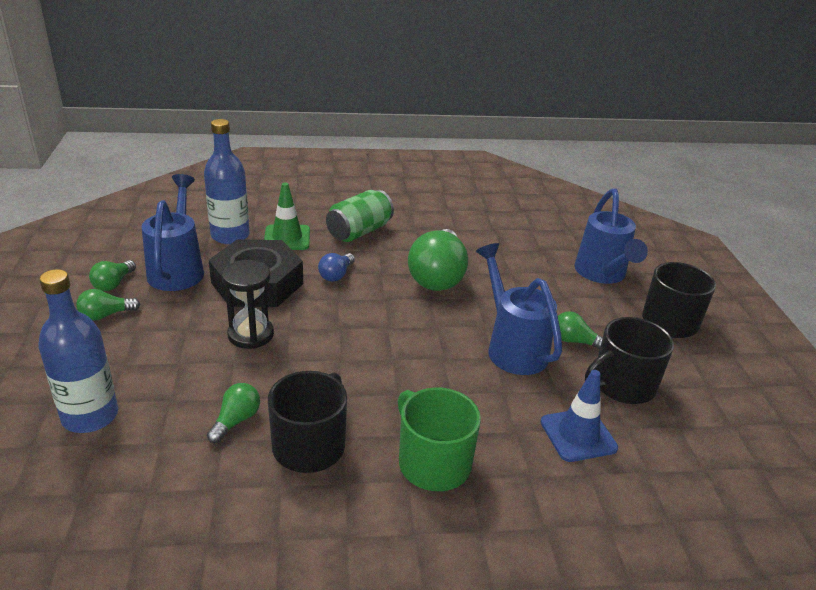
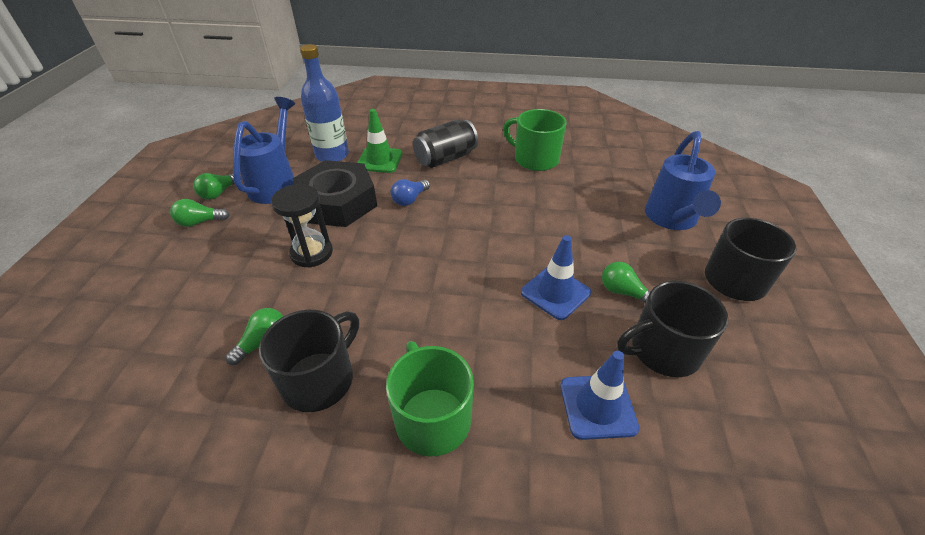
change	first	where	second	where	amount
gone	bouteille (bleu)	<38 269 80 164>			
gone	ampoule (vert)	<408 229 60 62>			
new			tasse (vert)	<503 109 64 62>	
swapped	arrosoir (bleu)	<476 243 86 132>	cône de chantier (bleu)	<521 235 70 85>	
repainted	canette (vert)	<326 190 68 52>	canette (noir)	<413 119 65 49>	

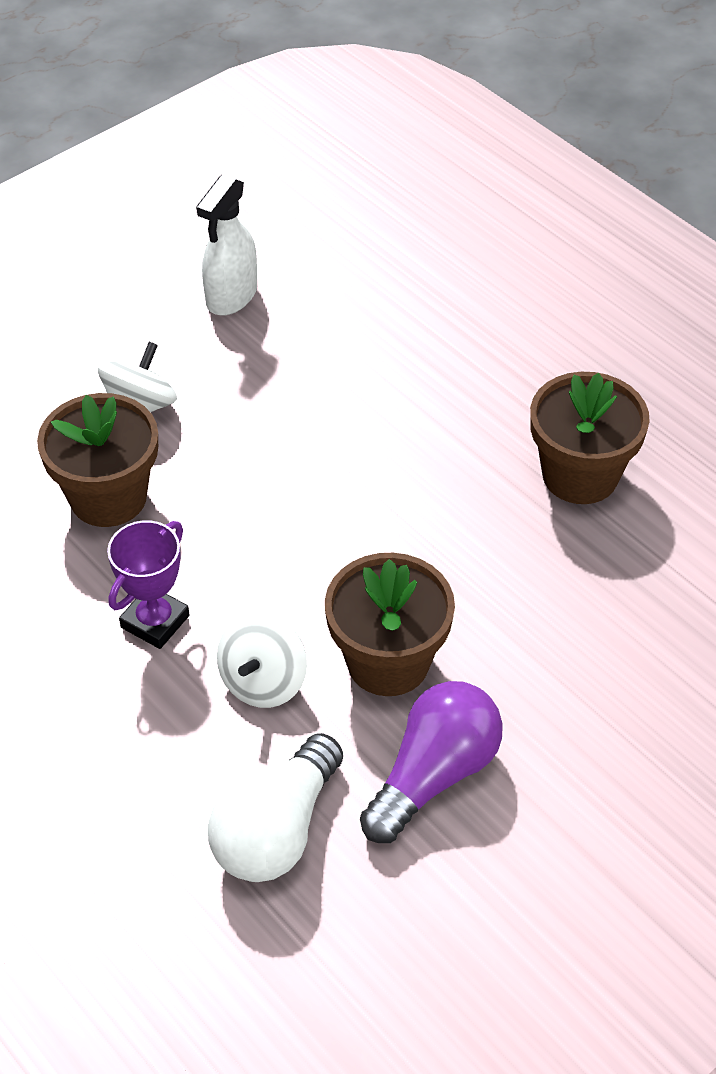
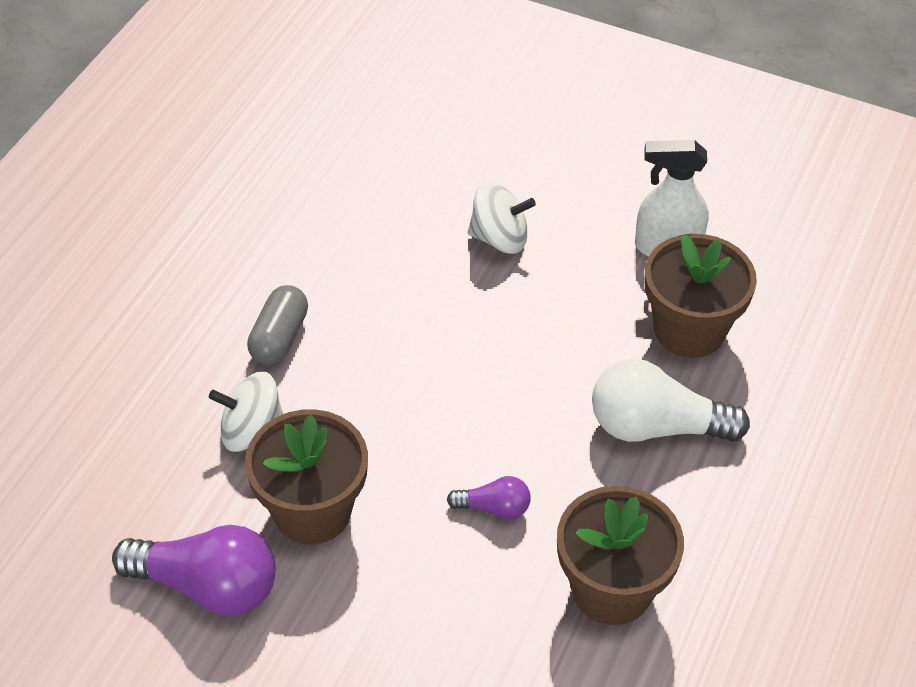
change	first	where	second	where	amount
new			ampoule (violet)	<447 476 84 43>	
shifted	pot de fleurs (marron)	<37 393 121 134>		<645 234 112 124>	
shifted	ampoule (blanc)	<208 733 135 149>		<592 359 158 83>	
swapped	trophée (violet)	<107 520 82 129>	gélule (gris)	<247 285 61 80>	

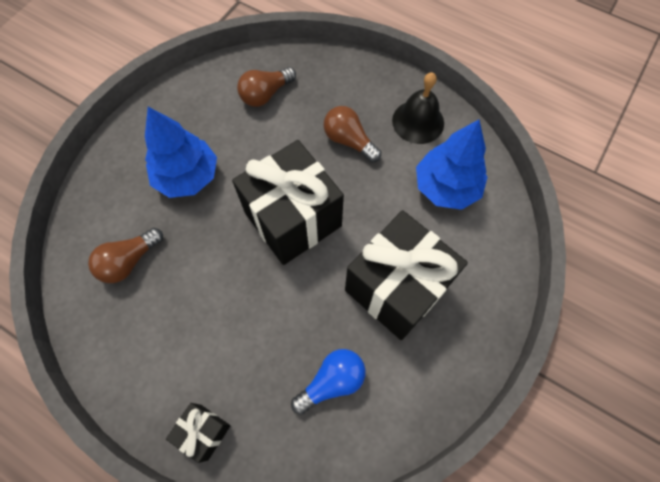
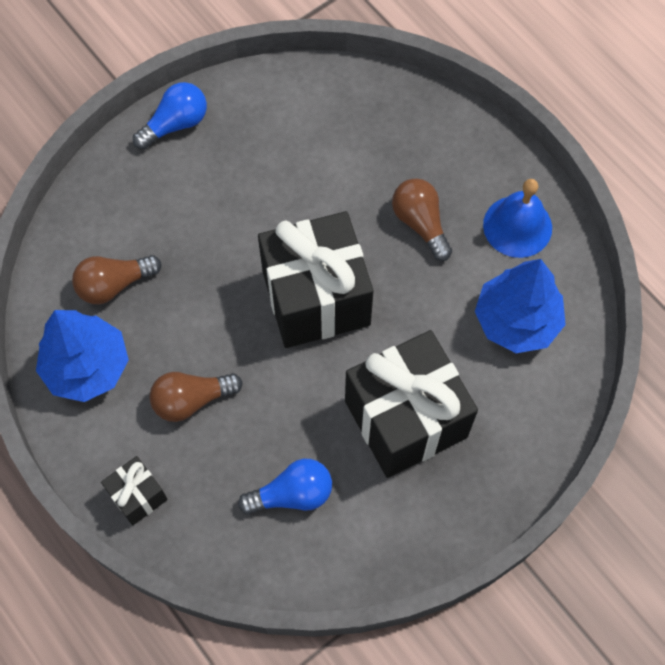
change	first	where	second	where	amount
new			ampoule (bleu)	<133 82 74 68>	
shifted	arbre (bleu)	<145 107 72 91>		<36 310 93 92>	
shifted	ampoule (marron)	<237 67 59 40>		<149 372 94 50>	
repainted	cloche (noir)	<392 72 52 72>	cloche (bleu)	<483 179 69 79>	

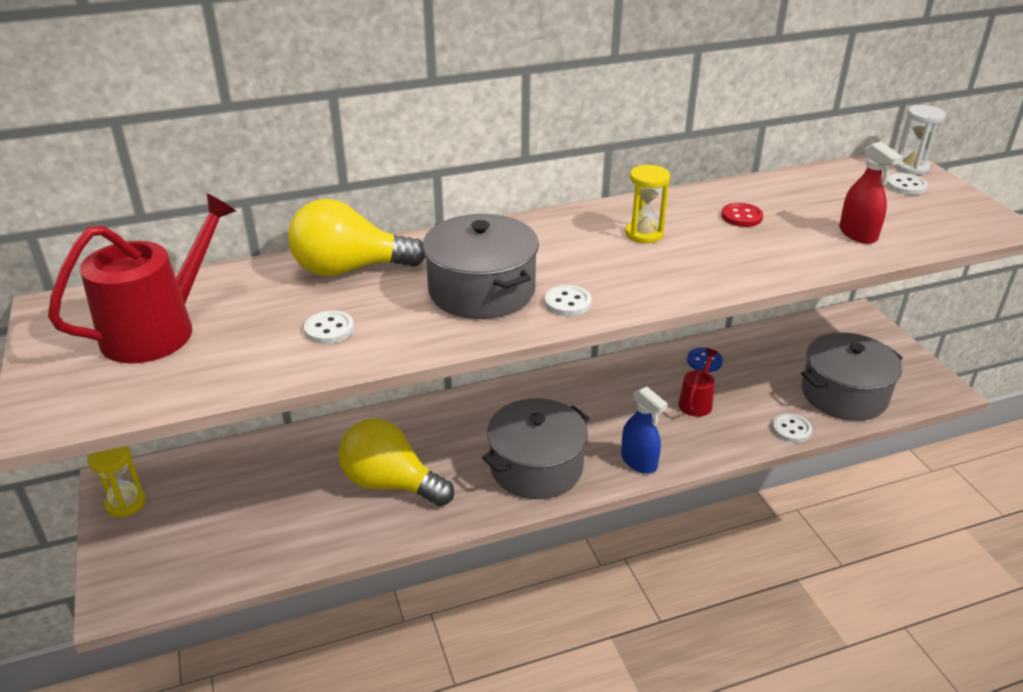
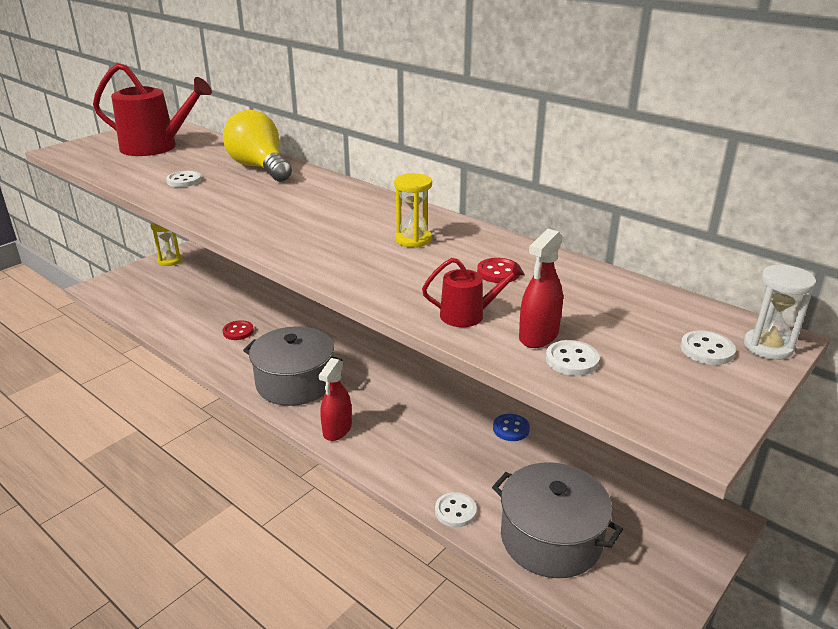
change	first	where	second	where	amount
gone	marmite (gris)	<423 214 116 105>			
shifted	bouton (blanc)	<544 285 48 31>		<546 340 54 36>	
shifted	arrosoir (rouge)	<678 349 40 68>		<422 258 103 69>	
swapped	ampoule (jaune)	<338 418 116 88>	bouton (rouge)	<223 320 31 20>	
repainted	vaporisateur (bleu)	<621 387 47 87>	vaporisateur (rouge)	<319 358 33 83>	

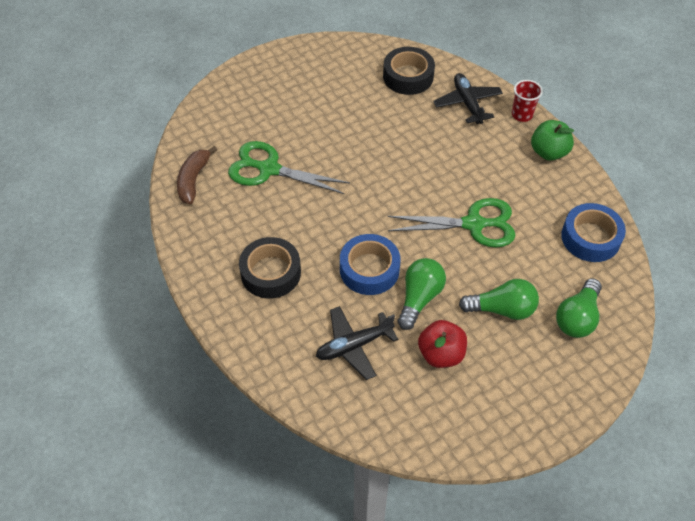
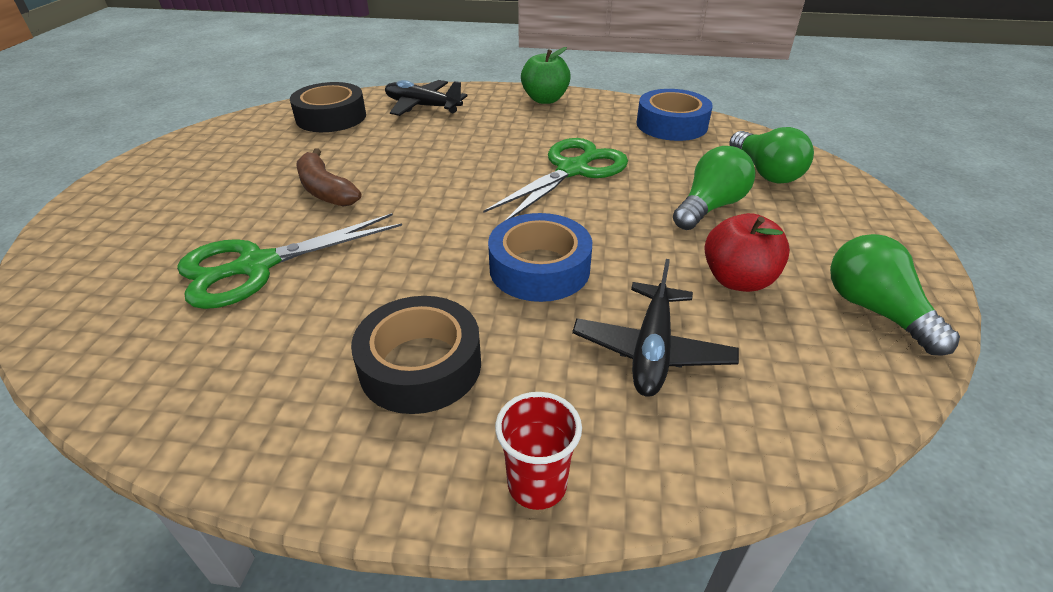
change	first	where	second	where	amount
shifted	banane (marron)	<177 146 40 58>		<297 148 64 59>	
shifted	ampoule (vert)	<398 258 48 72>		<830 234 130 122>	
shifted	gobelet (rouge)	<512 80 31 42>		<495 392 87 118>	

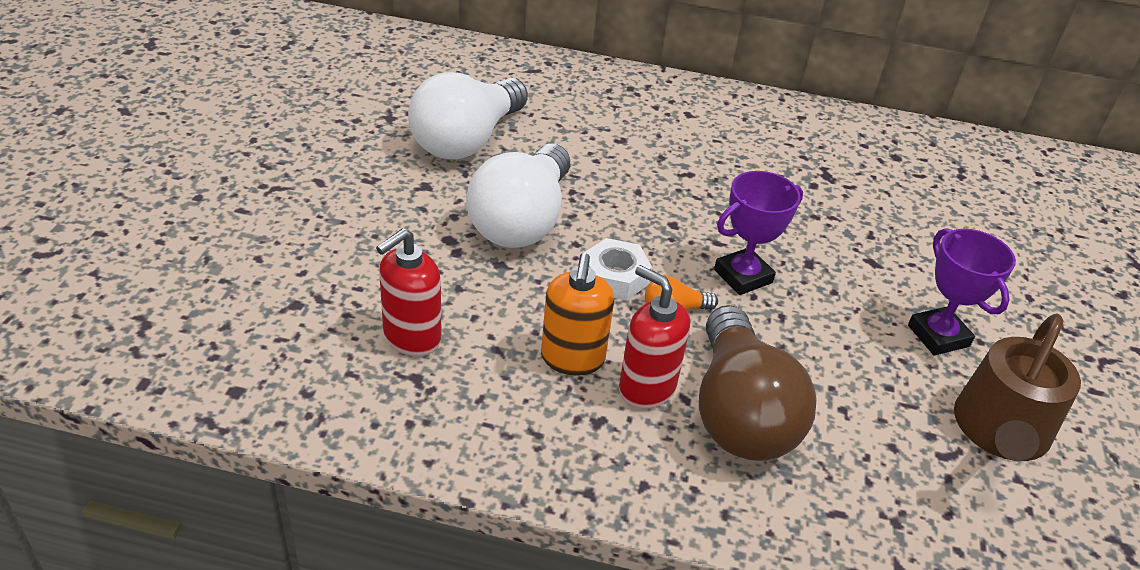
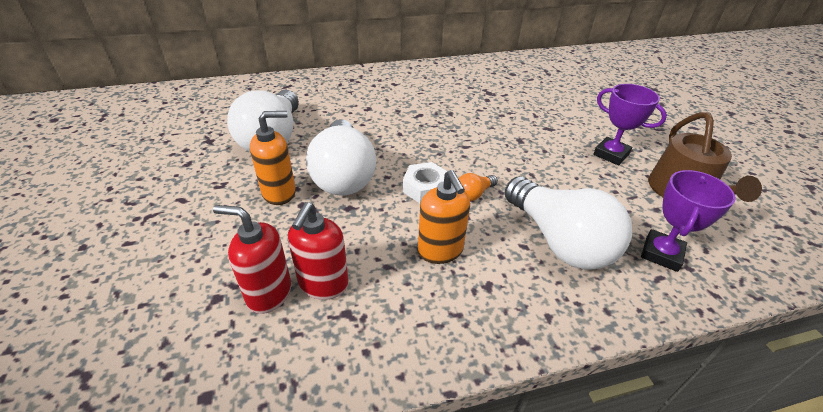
change	first	where	second	where	amount
new			distributeur de savon (orange)	<250 111 46 94>	
shifted	distributeur de savon (rouge)	<619 265 71 144>		<213 205 78 109>	
shifted	trophée (violet)	<714 171 89 124>		<641 170 95 102>	
repainted	ampoule (marron)	<699 305 118 156>	ampoule (blanc)	<505 176 127 94>	

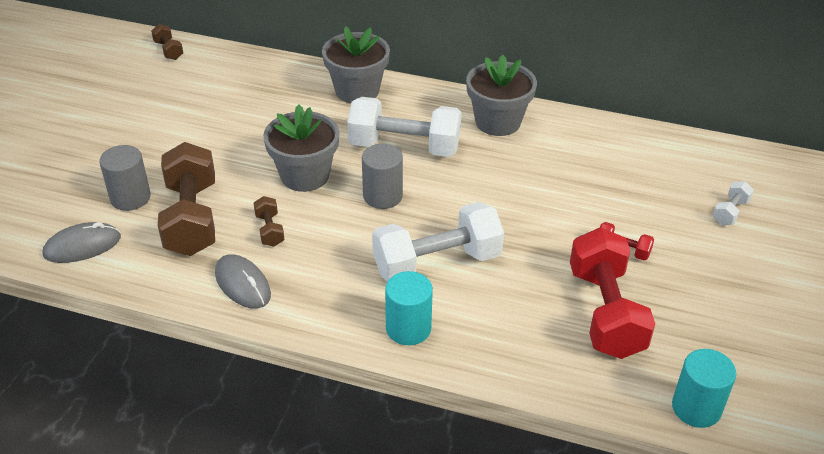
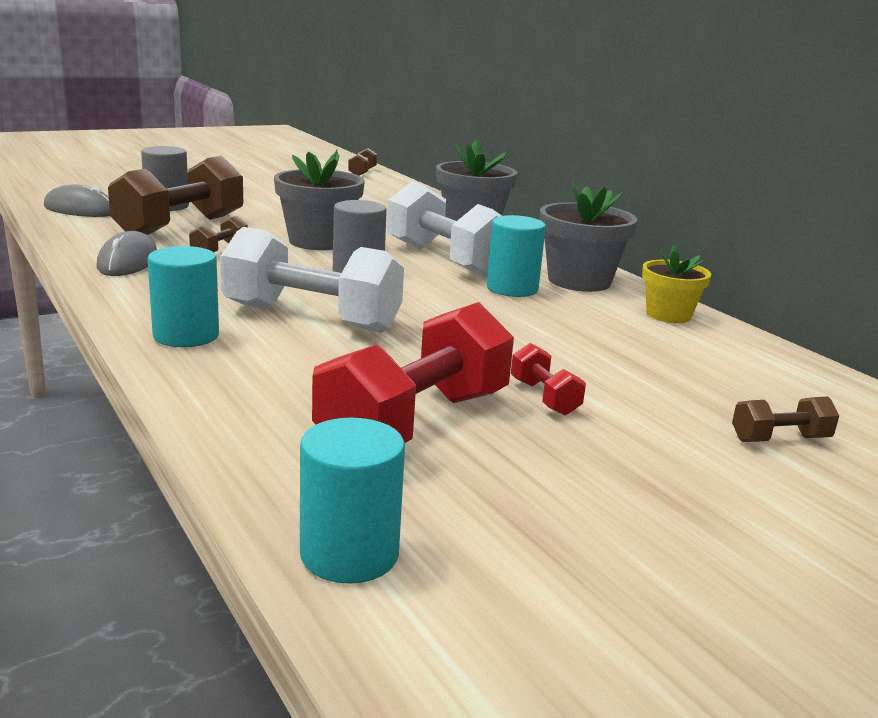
change	first	where	second	where	amount
new			cylindre (turquoise)	<486 215 60 82>	
new			pot de fleurs (jaune)	<642 245 69 78>	
repainted	haltère (blanc)	<713 181 41 44>	haltère (marron)	<732 397 107 45>	

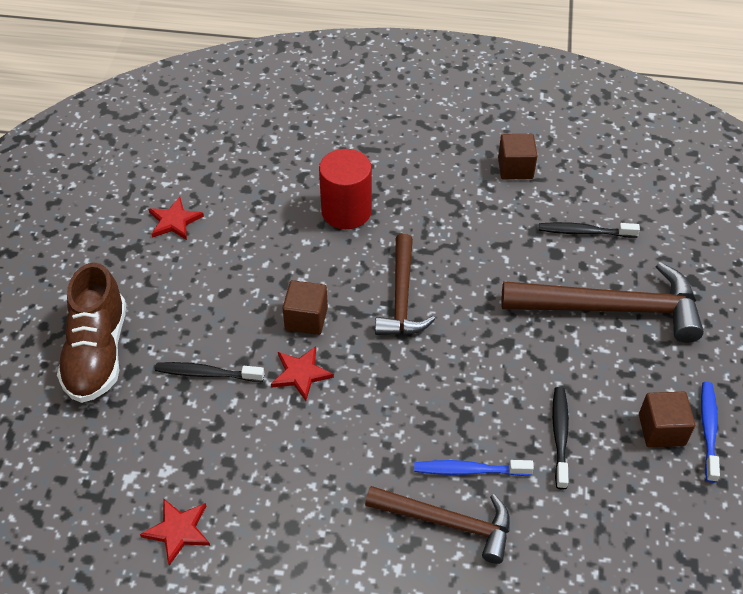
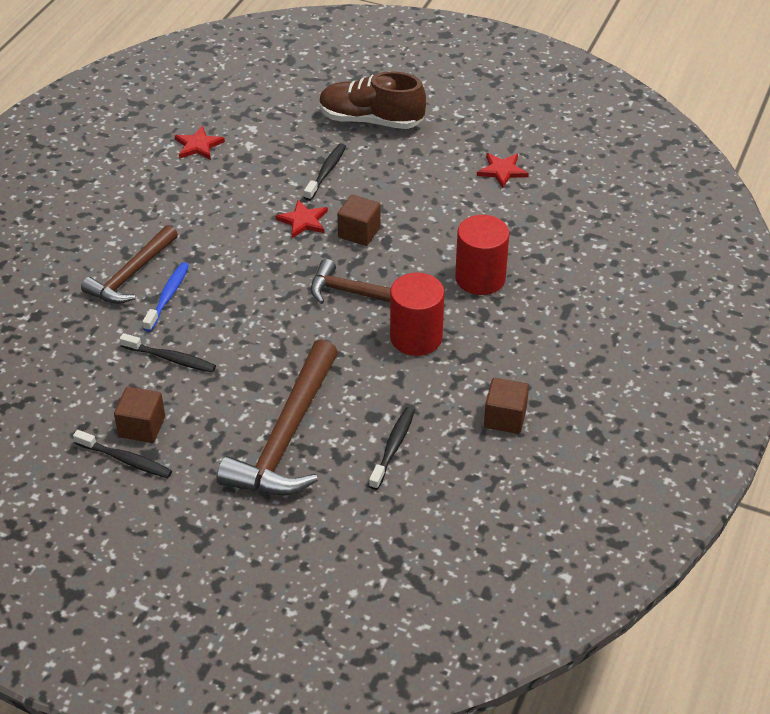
change	first	where	second	where	amount
new			cylindre (rouge)	<390 272 55 84>	
repainted	brosse à dents (bleu)	<701 382 19 101>	brosse à dents (noir)	<73 430 99 48>	

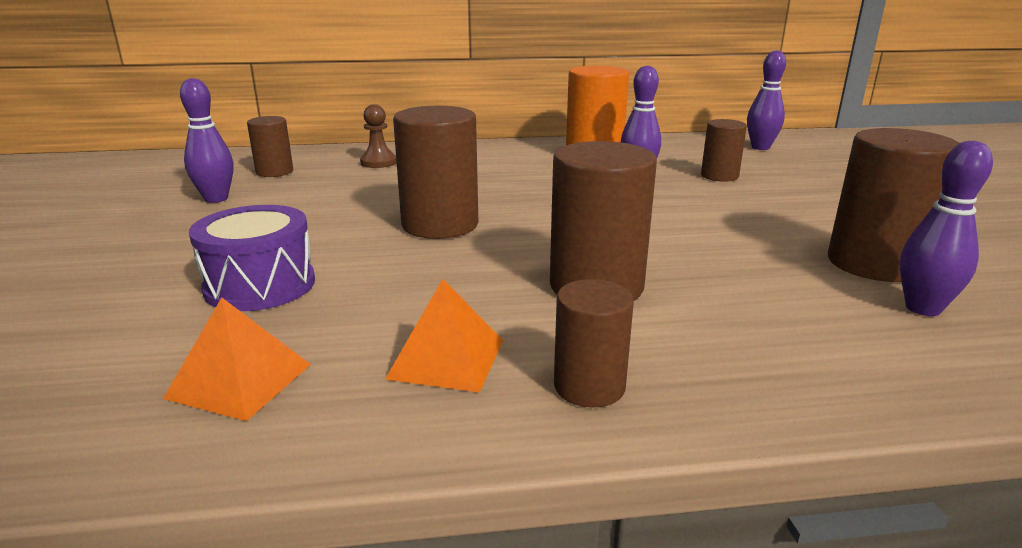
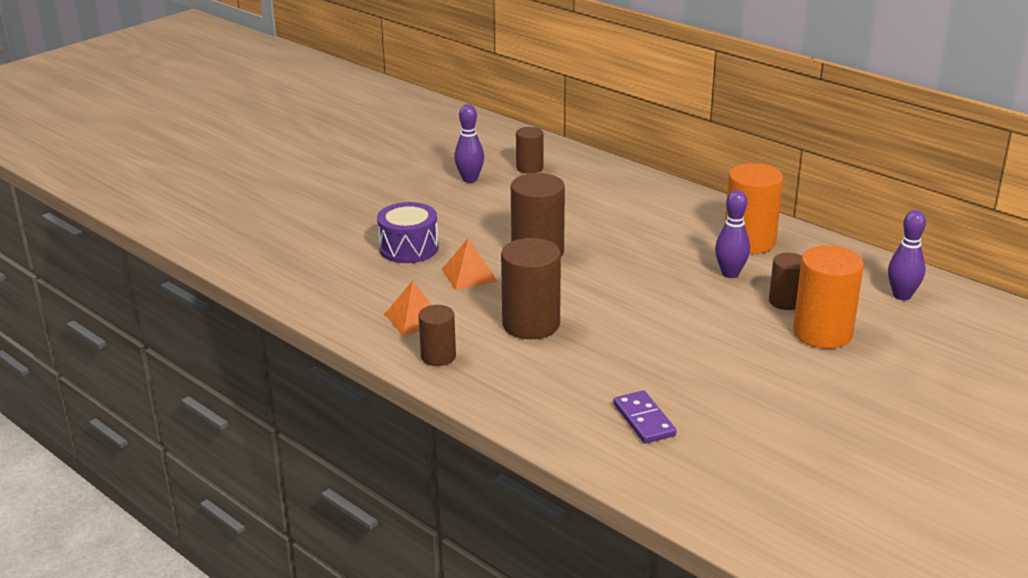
change	first	where	second	where	amount
gone	pion (marron)	<360 104 37 64>			
gone	cylindre (marron)	<828 128 131 154>			
new			cylindre (orange)	<793 245 71 104>	
shifted	pyramide (orange)	<163 298 148 123>		<442 238 56 52>	
swapped	quille (violet)	<900 141 93 175>	domino (violet)	<613 390 64 53>	

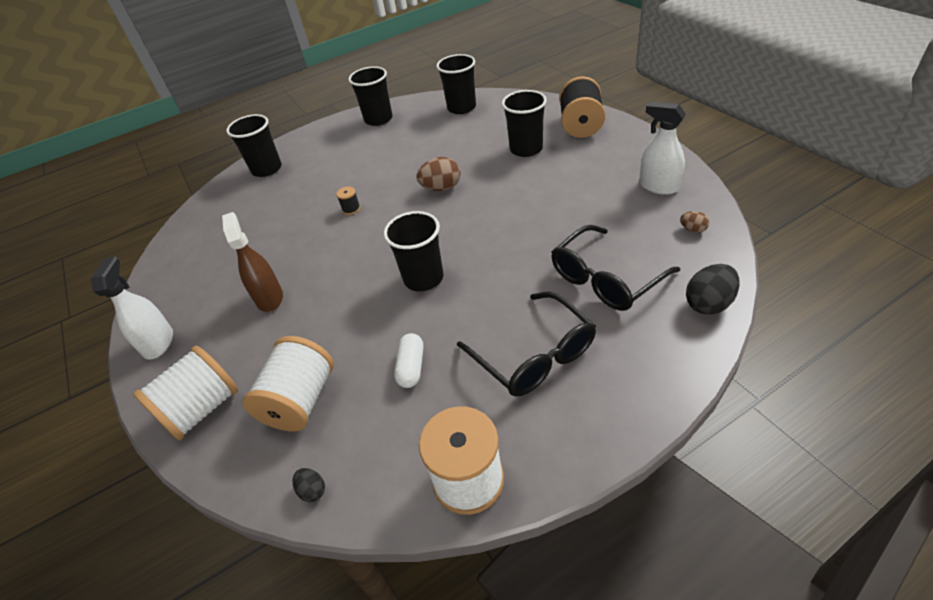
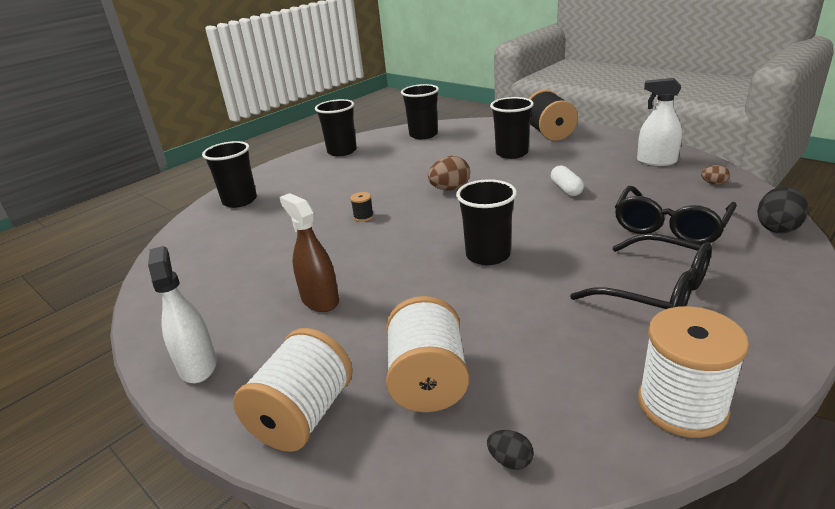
change	first	where	second	where	amount
shifted	gélule (blanc)	<394 333 30 55>		<551 165 33 31>	

